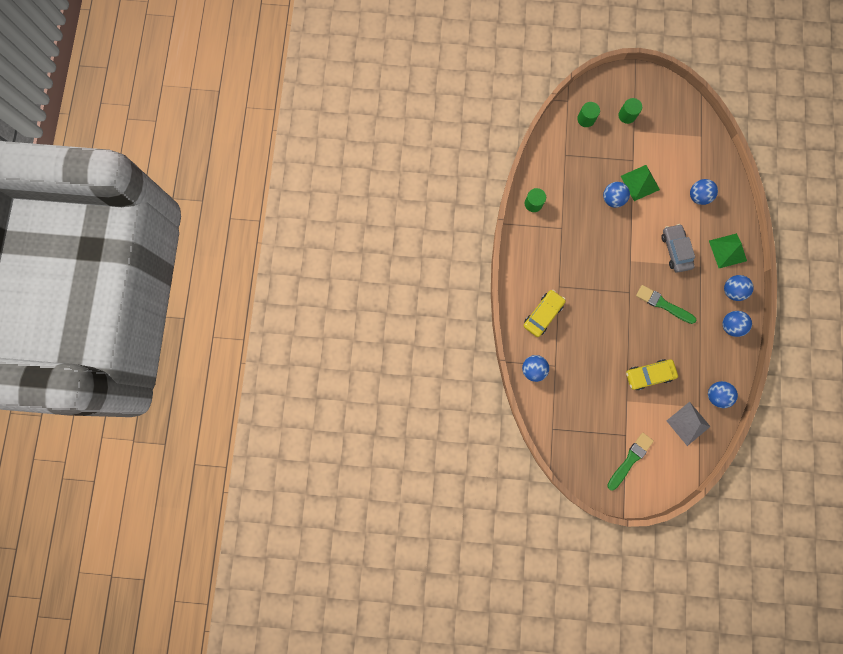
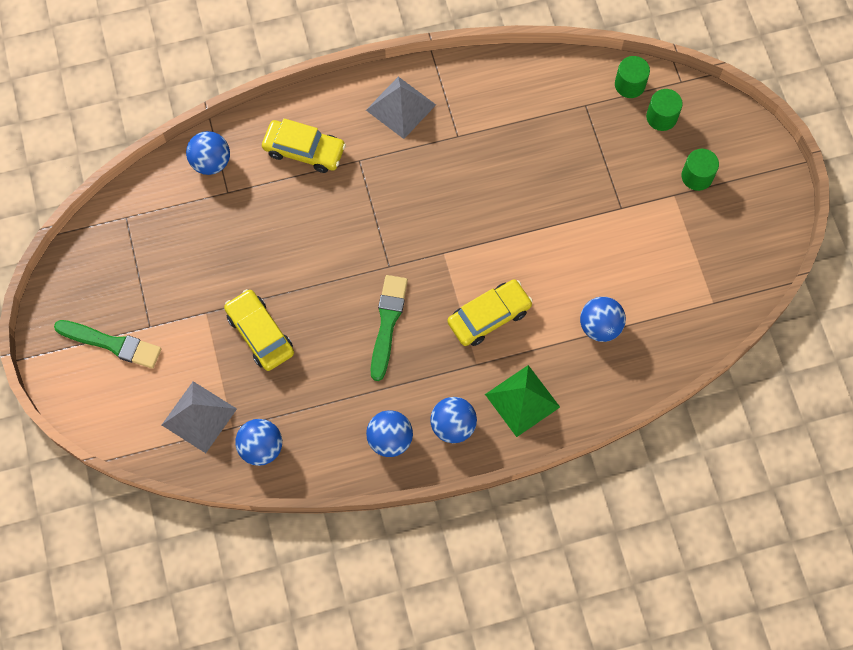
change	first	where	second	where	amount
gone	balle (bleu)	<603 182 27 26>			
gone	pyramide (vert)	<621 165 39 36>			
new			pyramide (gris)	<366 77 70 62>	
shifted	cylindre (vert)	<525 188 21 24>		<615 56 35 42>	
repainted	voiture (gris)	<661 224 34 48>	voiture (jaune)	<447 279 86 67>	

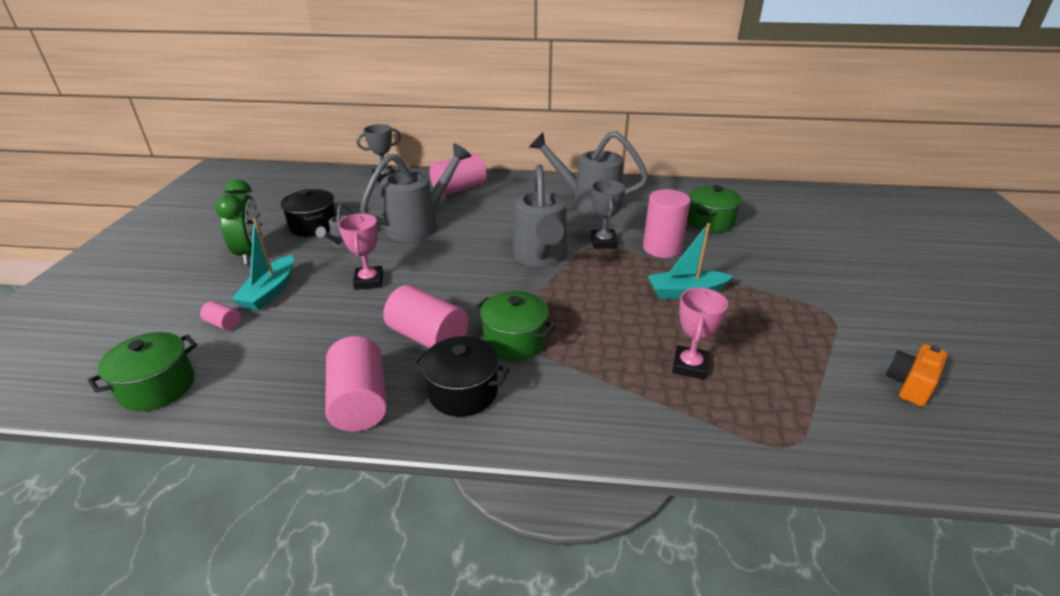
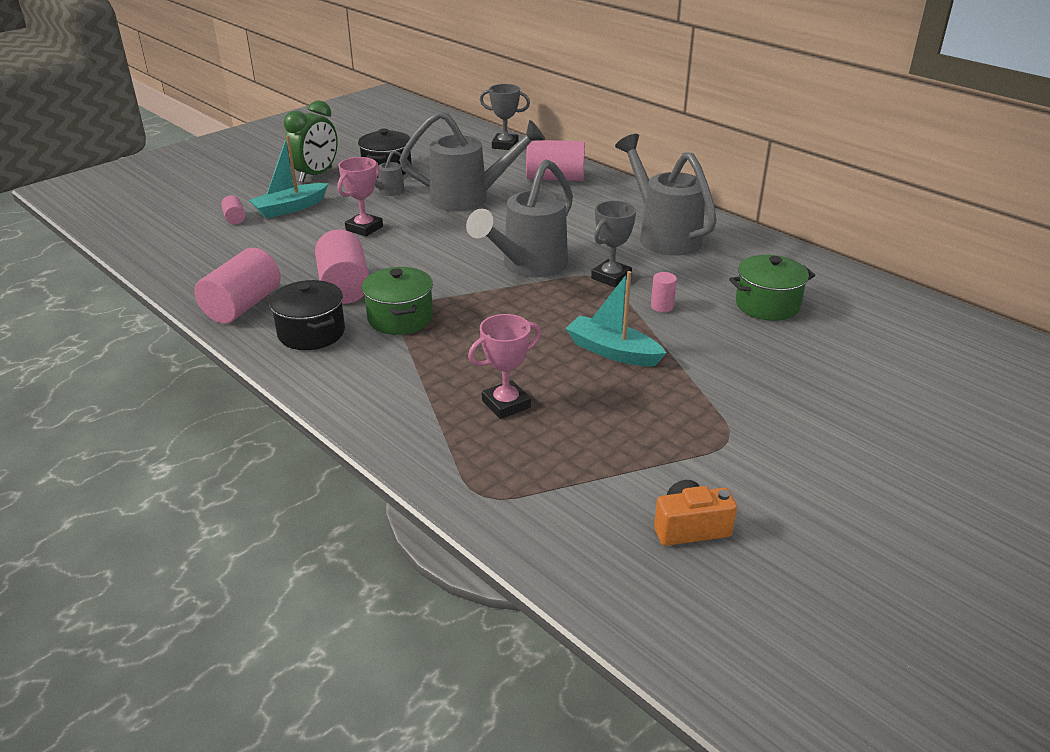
change	first	where	second	where	amount
gone	marmite (vert)	<88 332 109 79>			
scaled	cylindre (rose)	<643 189 48 69>		<651 272 26 40>	x0.47

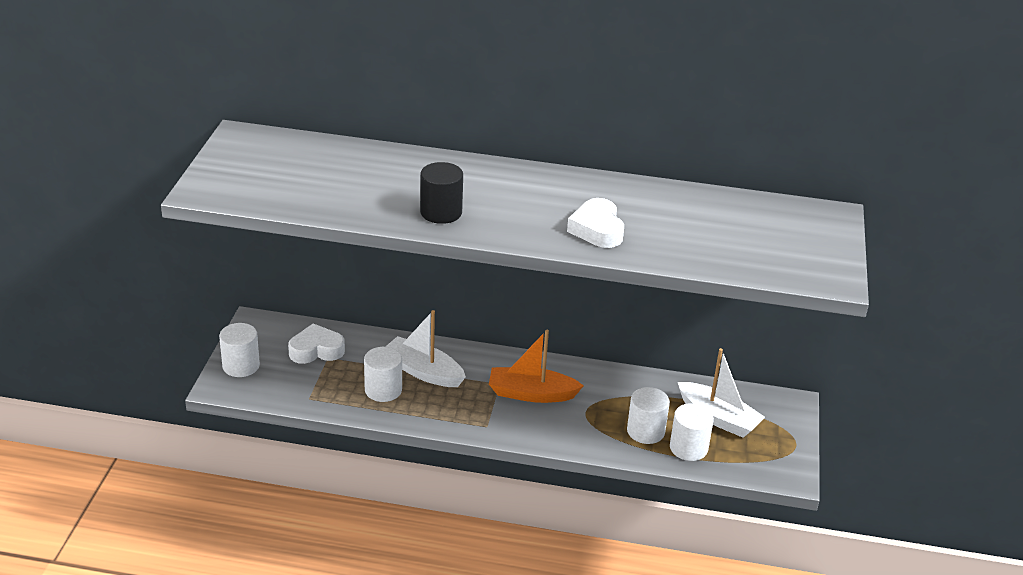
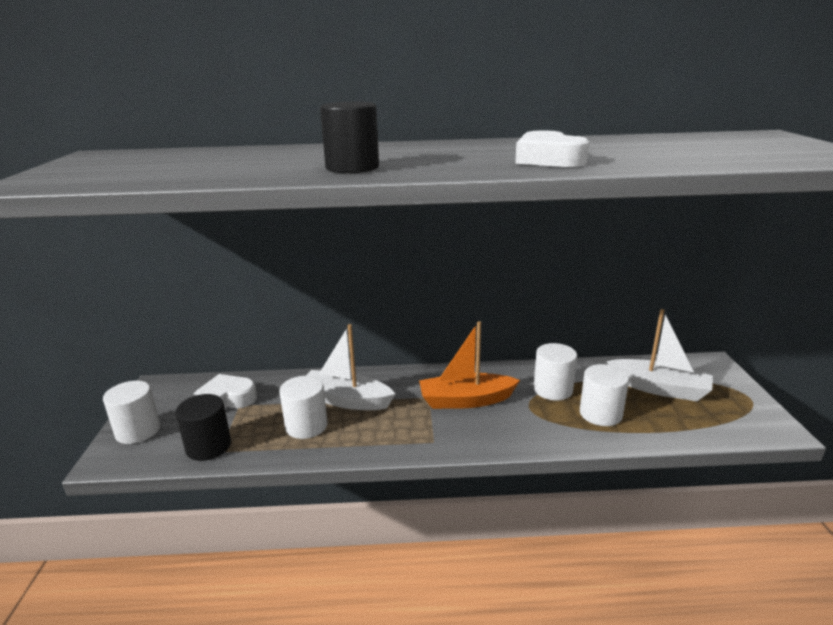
change	first	where	second	where	amount
new			cylindre (noir)	<175 394 56 67>	
shifted	cylindre (blanc)	<670 403 44 58>		<534 343 43 57>	

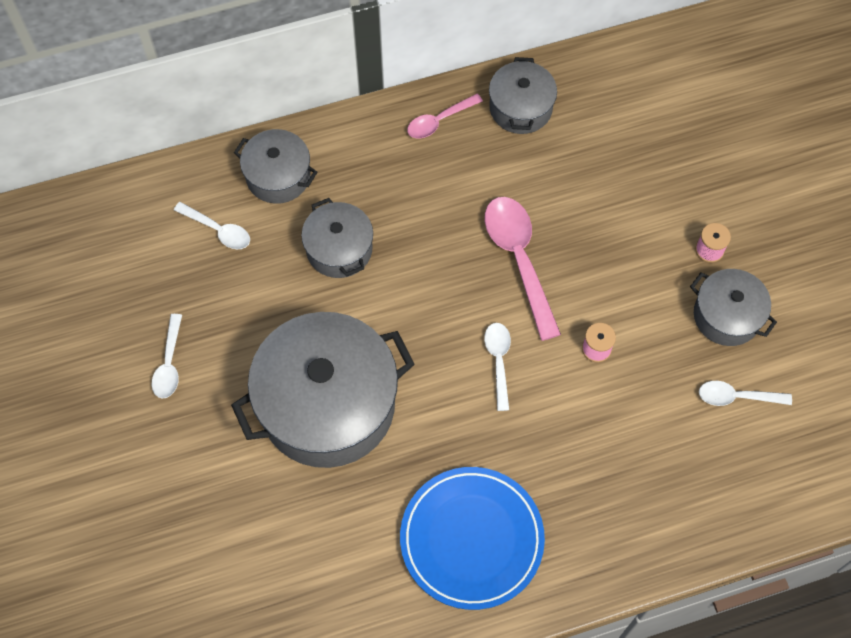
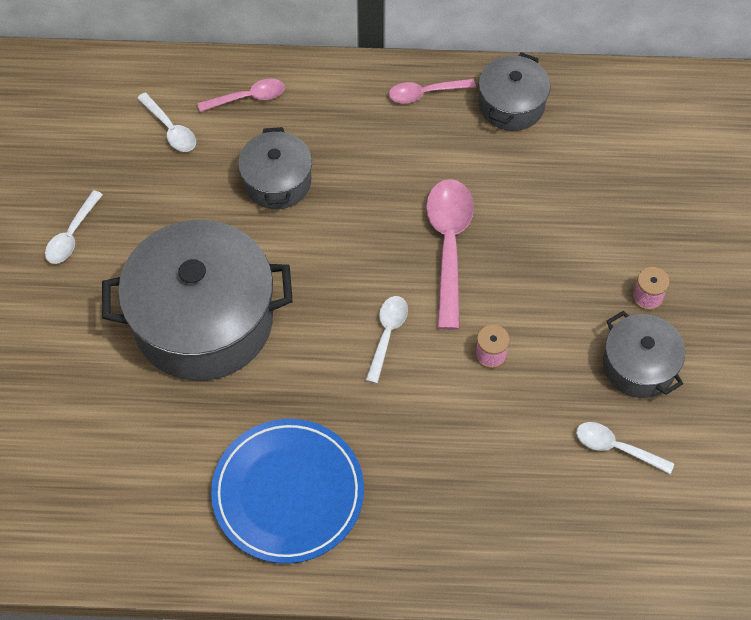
change	first	where	second	where	amount
swapped	marmite (gris)	<234 129 84 75>	cuillère (rose)	<197 79 88 33>	

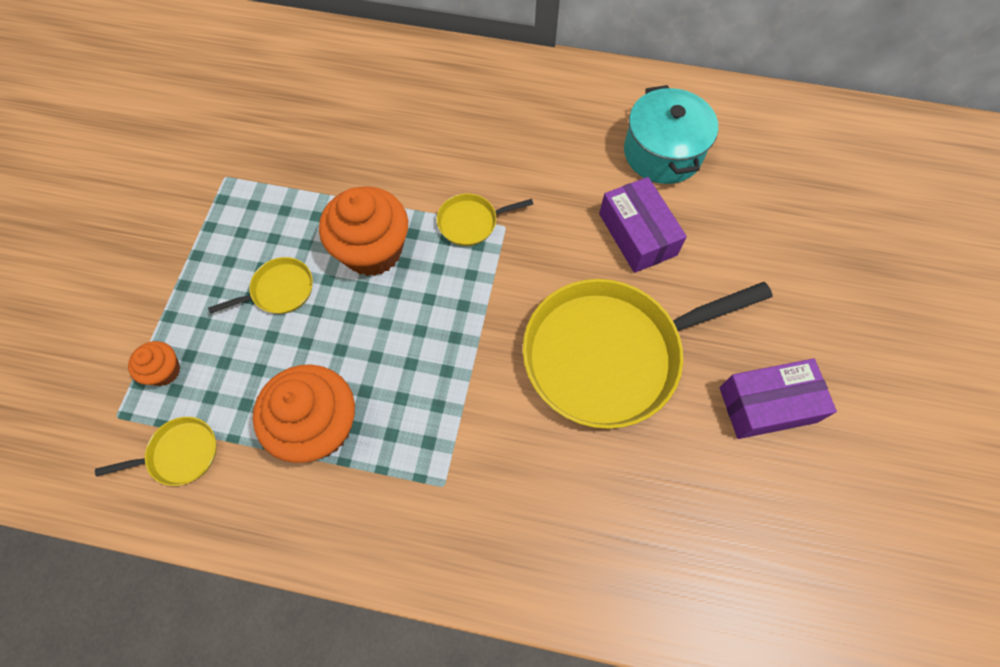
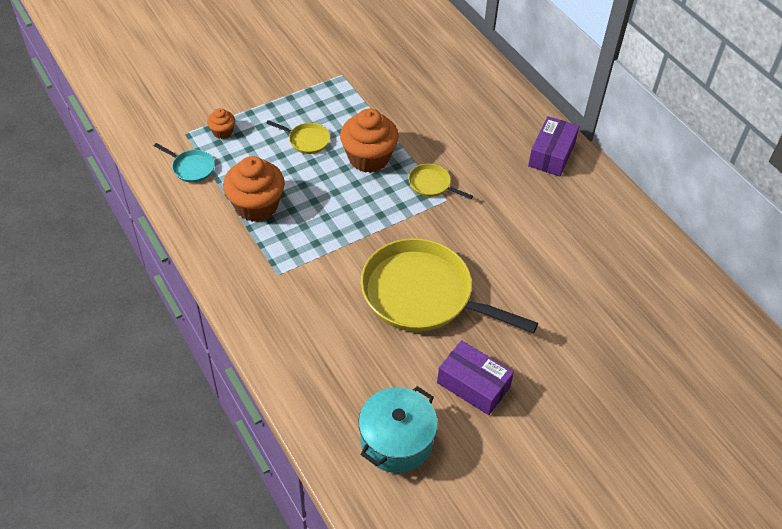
change	first	where	second	where	amount
shifted	boîte (violet)	<599 177 88 96>		<528 116 51 61>	
shifted	marmite (turquoise)	<624 85 94 99>		<359 386 79 87>	
repainted	poêle (jaune)	<95 417 122 69>	poêle (turquoise)	<154 143 61 40>	

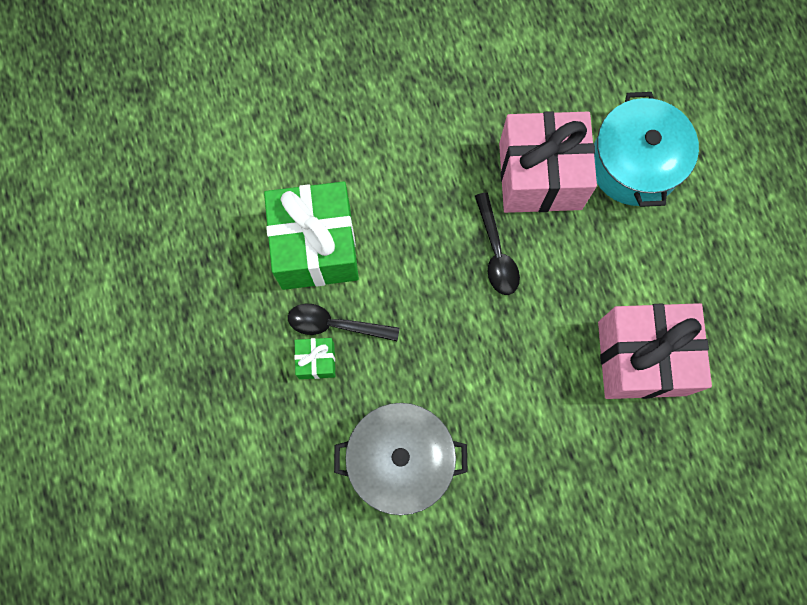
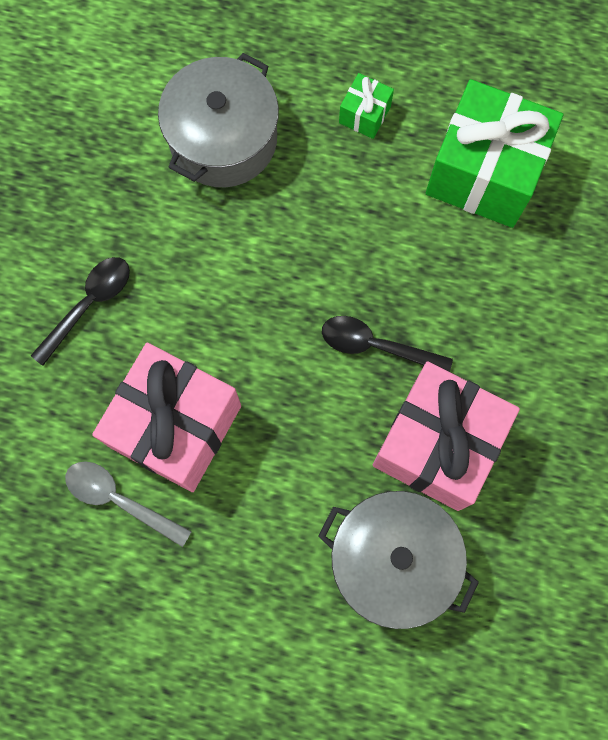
change	first	where	second	where	amount
new			cuillère (gris)	<65 461 127 86>	
shifted	cuillère (noir)	<288 304 112 37>		<31 257 99 109>	
repainted	marmite (turquoise)	<594 92 105 115>	marmite (gris)	<318 491 161 138>	

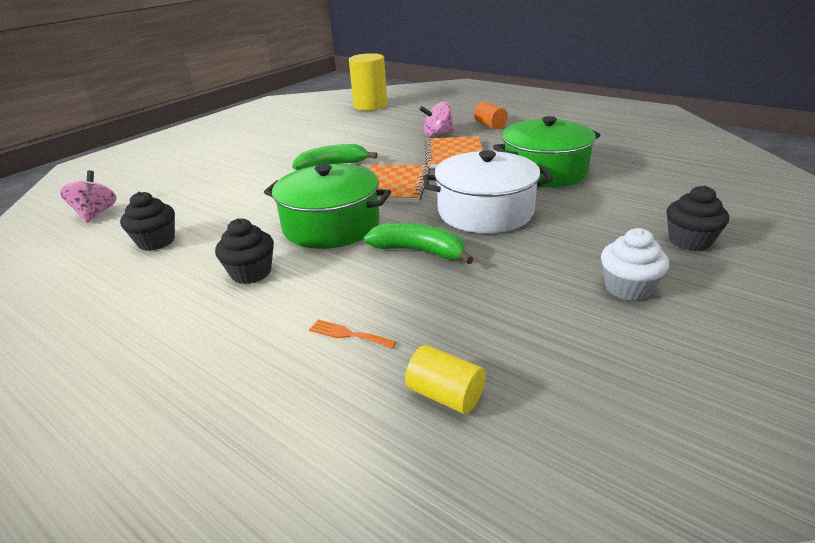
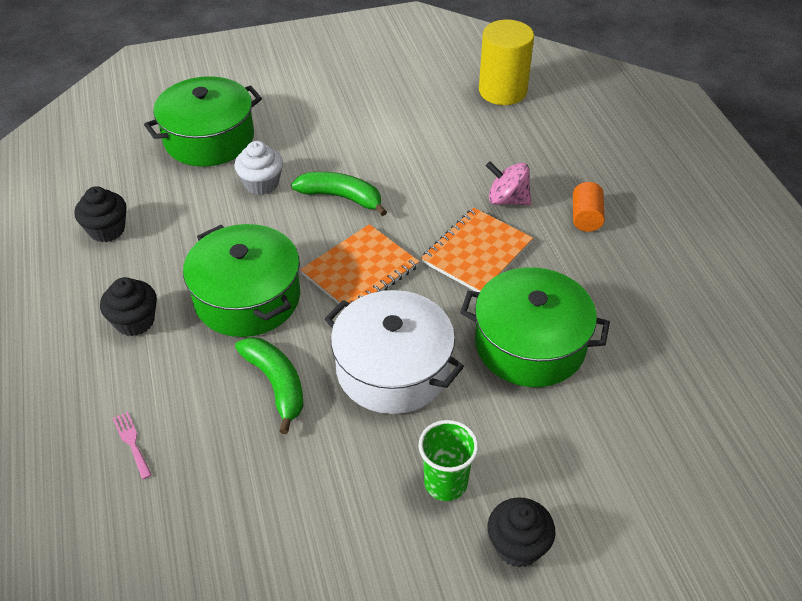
change	first	where	second	where	amount
gone	toupie (rose)	<60 170 57 53>			
gone	cylindre (jaune)	<405 345 80 69>			
new			marmite (vert)	<144 76 118 91>	
new			gobelet (vert)	<419 420 60 81>	
shifted	muffin (blanc)	<601 228 68 73>		<235 141 48 54>	
repainted	fourchette (orange)	<309 319 87 30>	fourchette (rose)	<113 412 39 67>	

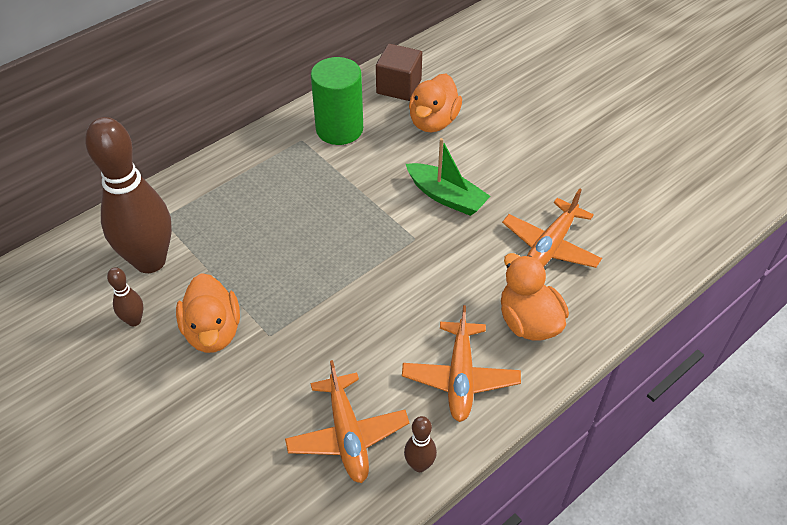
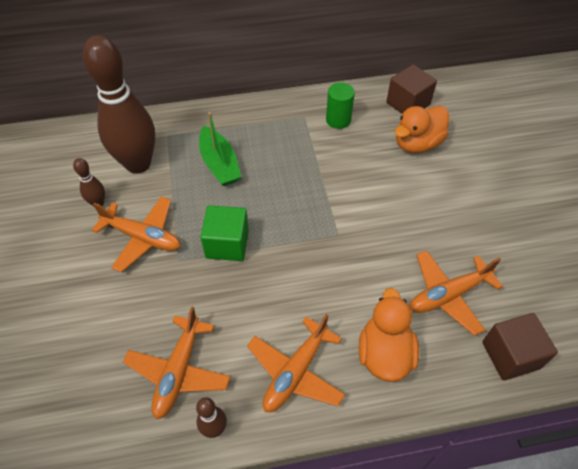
change	first	where	second	where	amount
new			cube (vert)	<201 205 48 56>	
new			cube (marron)	<482 313 76 68>	
shifted	bateau (vert)	<406 138 84 78>		<199 112 43 74>	
swapped	canard (orange)	<176 273 64 80>	avion (orange)	<92 197 89 75>	
scaled	cylindre (vert)	<311 57 52 88>		<326 82 29 47>	x0.62

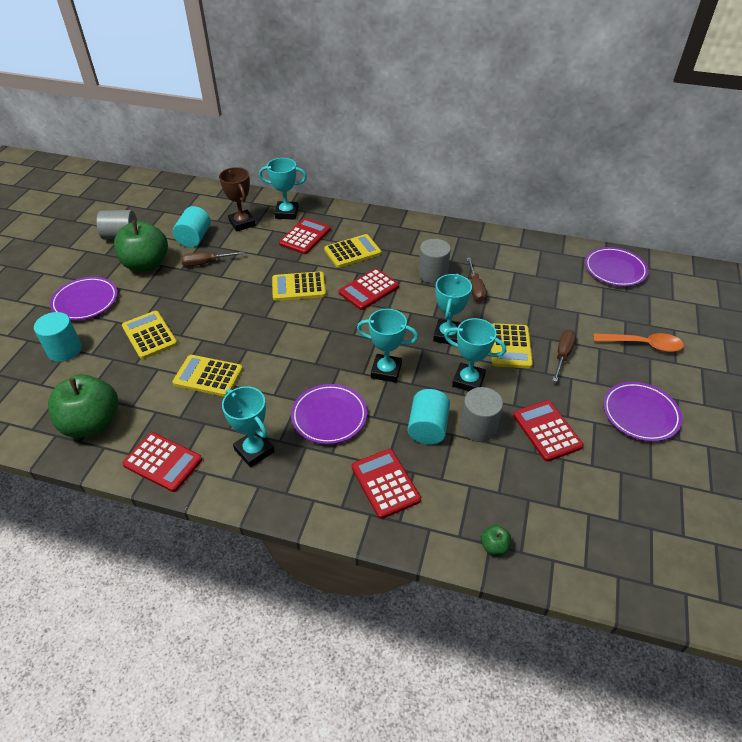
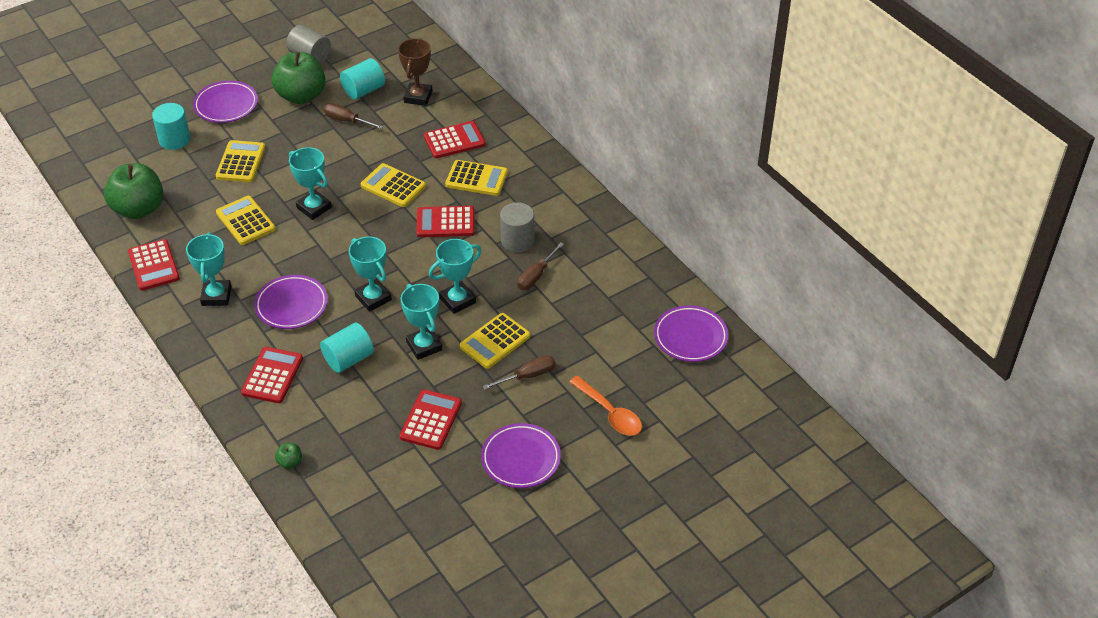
change	first	where	second	where	amount
gone	cylindre (gris)	<460 387 43 55>			
shifted	trophée (turquoise)	<259 158 48 62>		<289 147 43 73>	

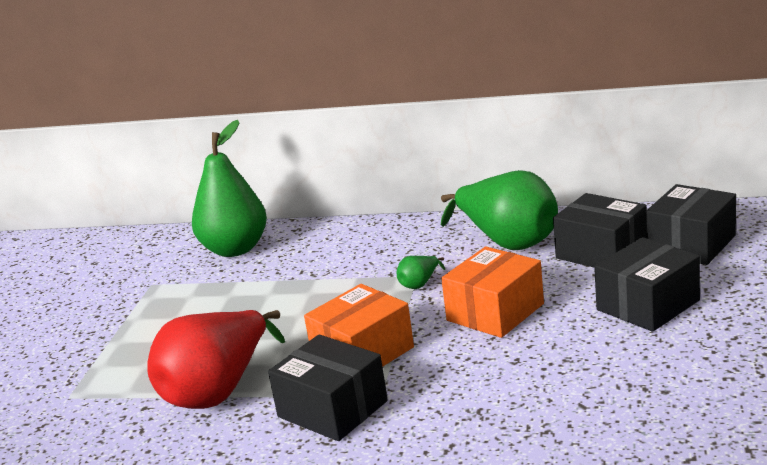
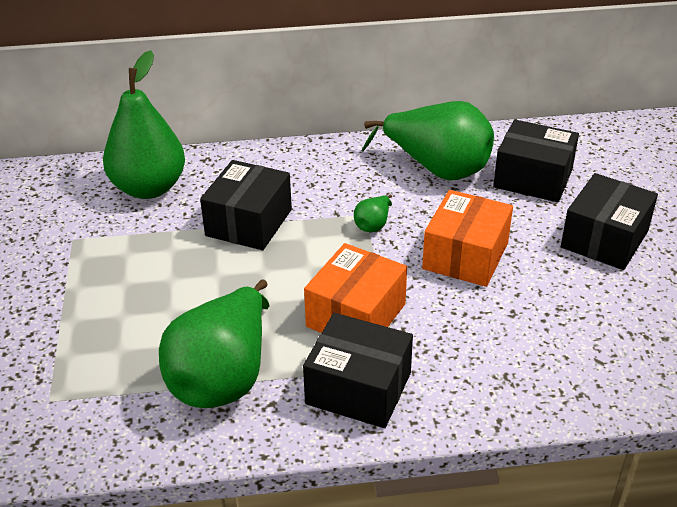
change	first	where	second	where	amount
shifted	boîte (noir)	<646 184 90 81>		<200 160 92 90>	
repainted	poire (rouge)	<148 310 137 99>	poire (vert)	<159 280 111 128>	

